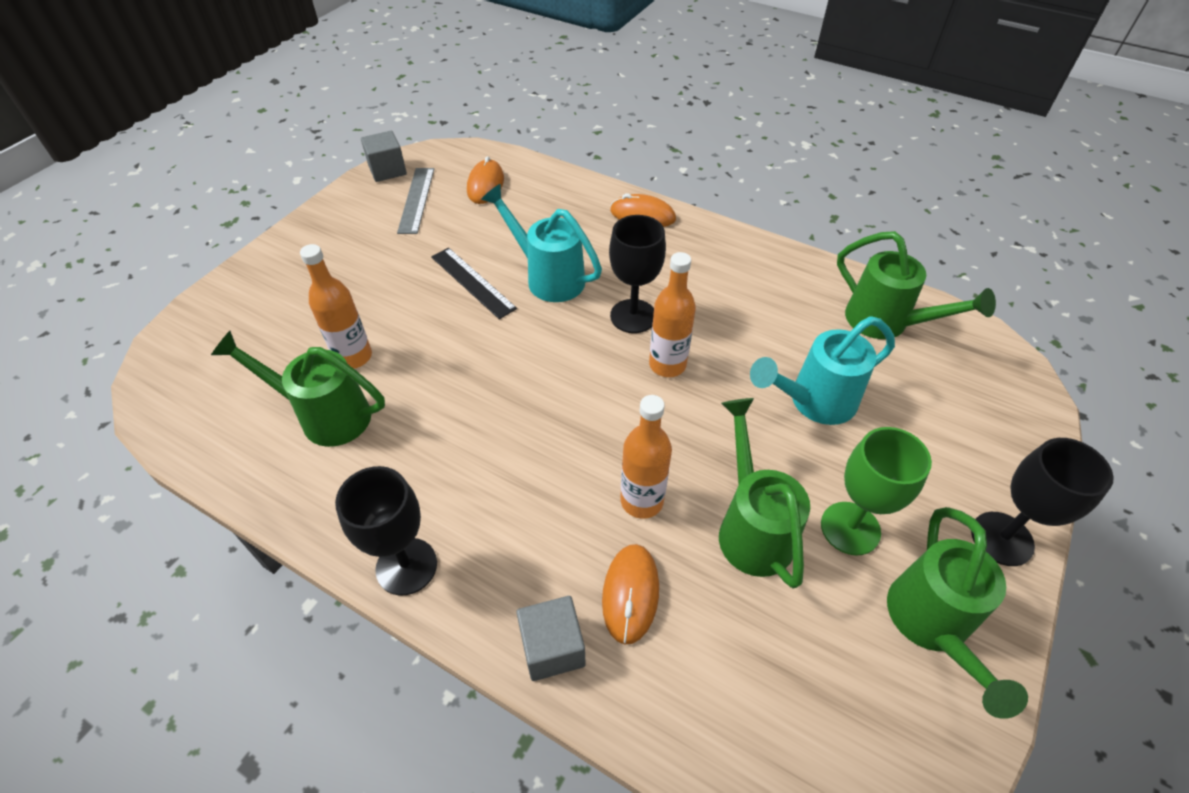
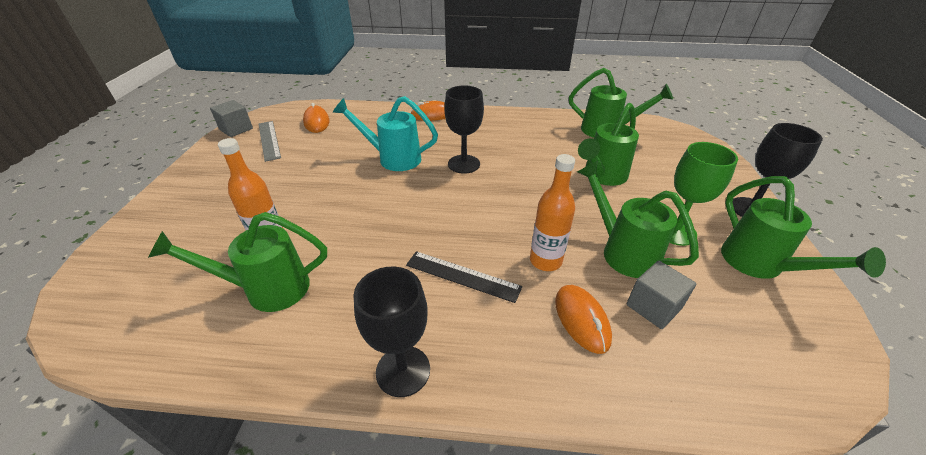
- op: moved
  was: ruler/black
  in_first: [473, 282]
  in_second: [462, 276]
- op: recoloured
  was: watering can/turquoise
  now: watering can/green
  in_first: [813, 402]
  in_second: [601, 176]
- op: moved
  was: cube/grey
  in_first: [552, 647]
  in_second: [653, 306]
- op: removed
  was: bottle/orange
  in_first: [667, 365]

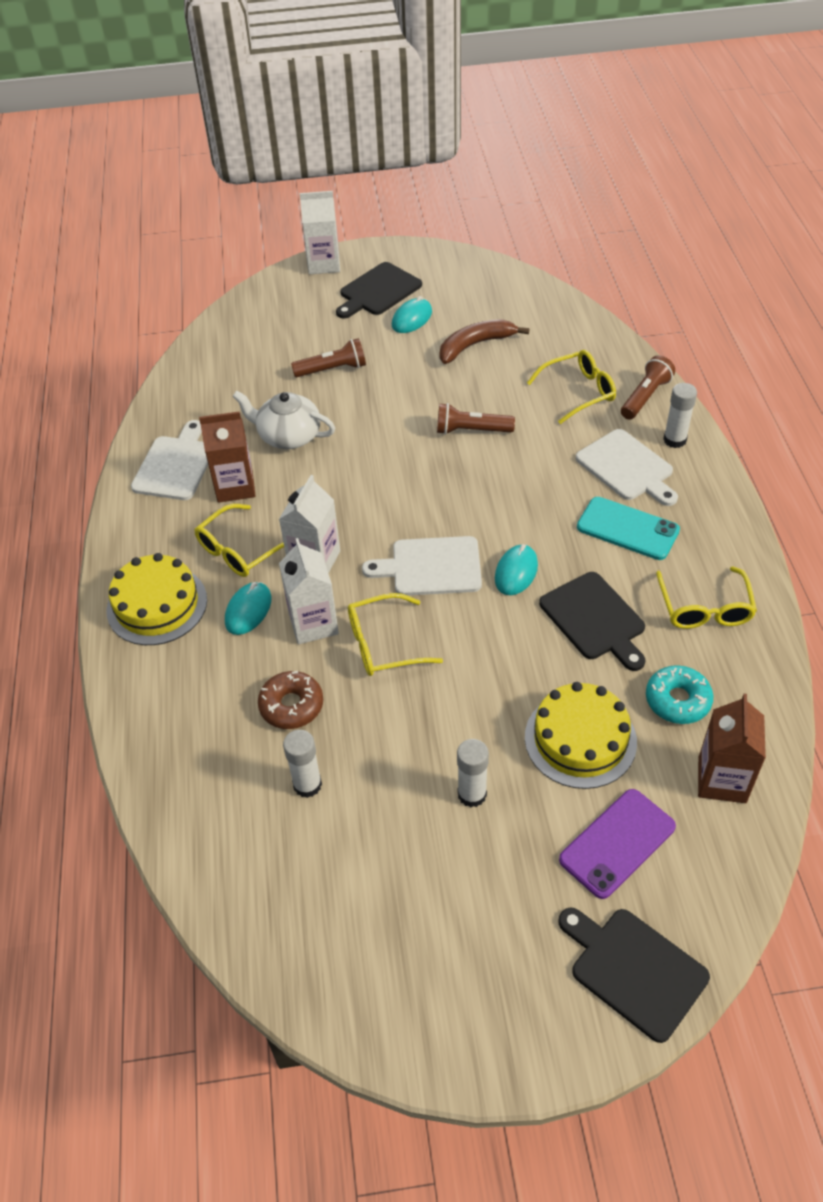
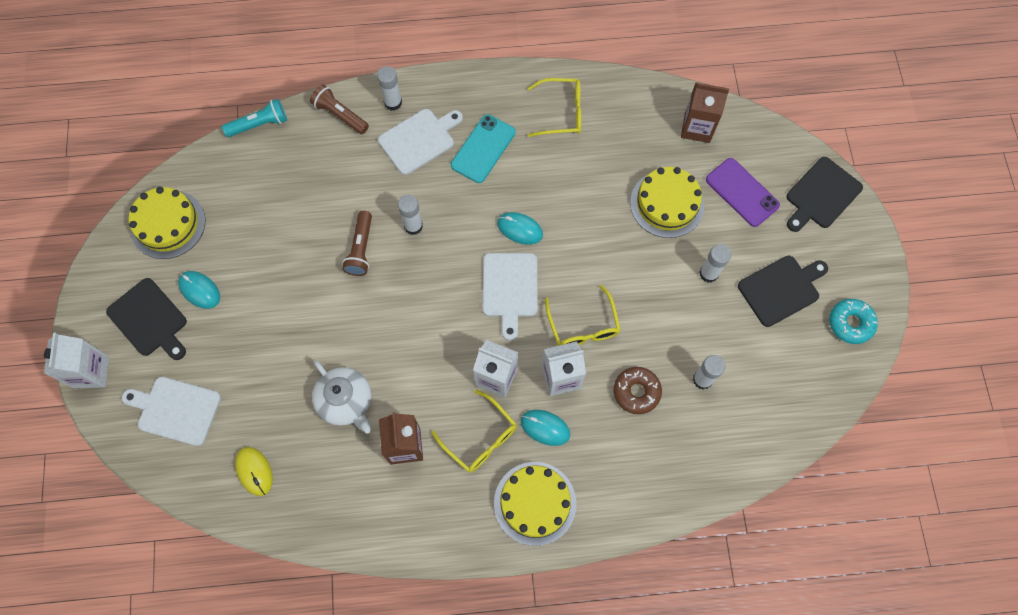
- op: moved
  was: cutting board/white
  in_first: [175, 465]
  in_second: [176, 410]
- op: added
  now: cake/yellow
  in_second: [168, 224]
- op: added
  now: flashlight/turquoise
  in_second: [259, 124]
- op: added
  now: mouse/yellow
  in_second: [254, 471]
- op: turned
  was: teapot/white
  in_first: [288, 436]
  in_second: [346, 401]
  clockwise: -60
- op: added
  now: glue stick/white
  in_second: [413, 226]
- op: moved
  was: cutting board/black
  in_first: [594, 619]
  in_second: [781, 289]
- op: moved
  was: donut/turquoise
  in_first: [677, 700]
  in_second: [850, 323]
- op: removed
  was: flashlight/brown
  in_first: [332, 369]
- op: removed
  was: banana/brown
  in_first: [475, 345]
- op: removed
  was: glasses/yellow
  in_first: [578, 392]

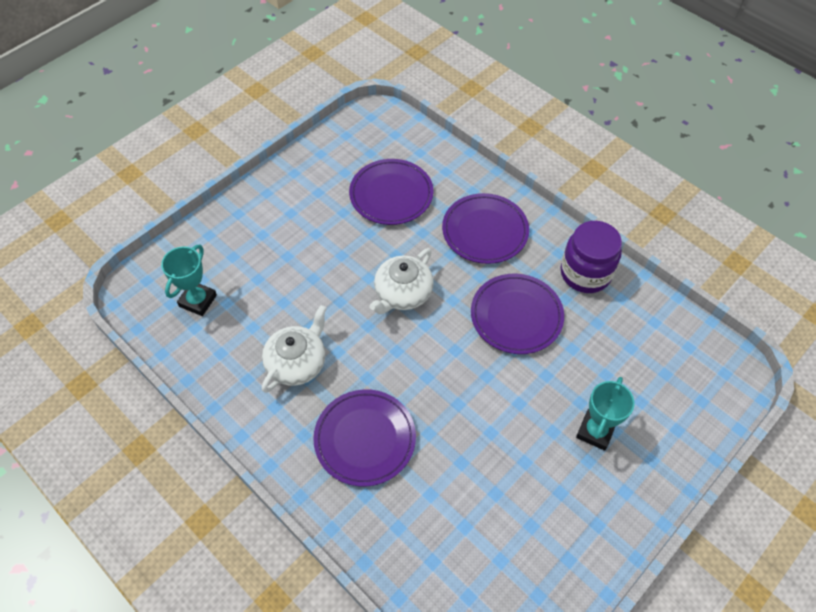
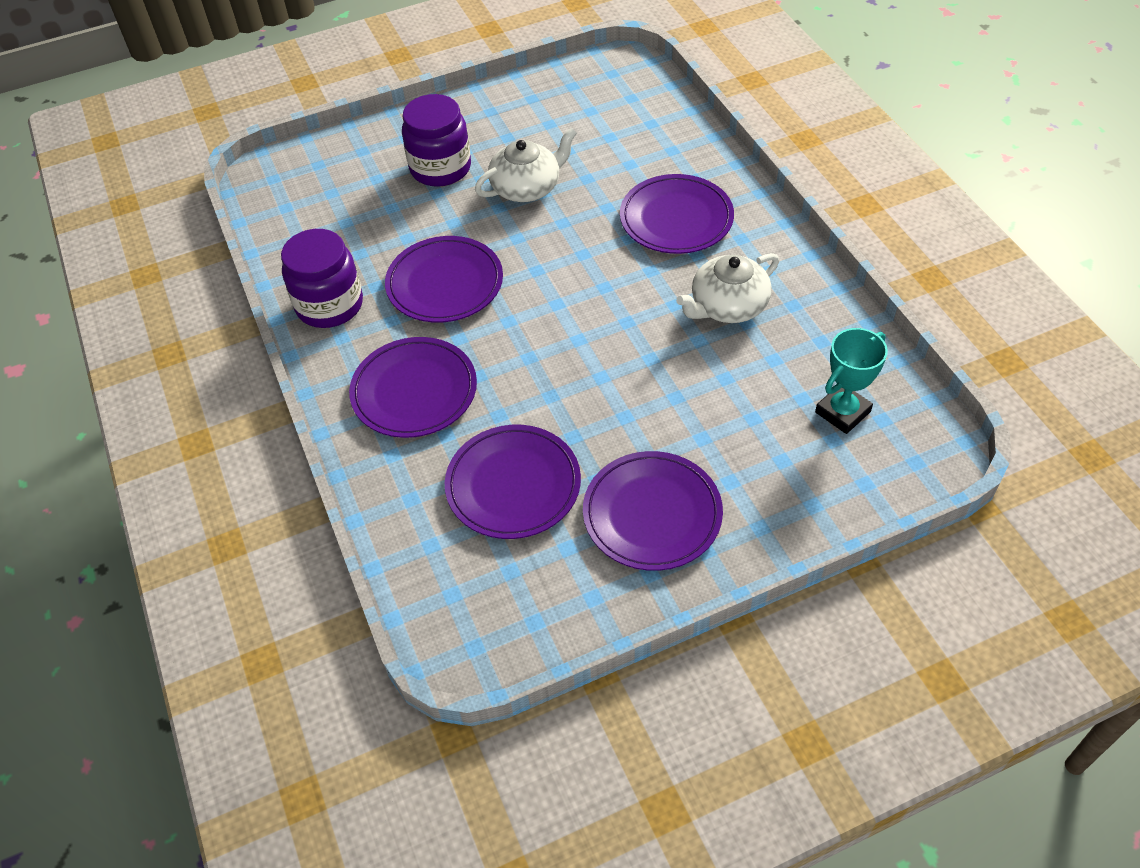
- op: replaced
  was: trophy/turquoise
  now: jar/purple
  in_first: [595, 431]
  in_second: [440, 168]
- op: moved
  was: teapot/white
  in_first: [402, 293]
  in_second: [527, 187]
- op: added
  now: plate/purple
  in_second: [652, 514]

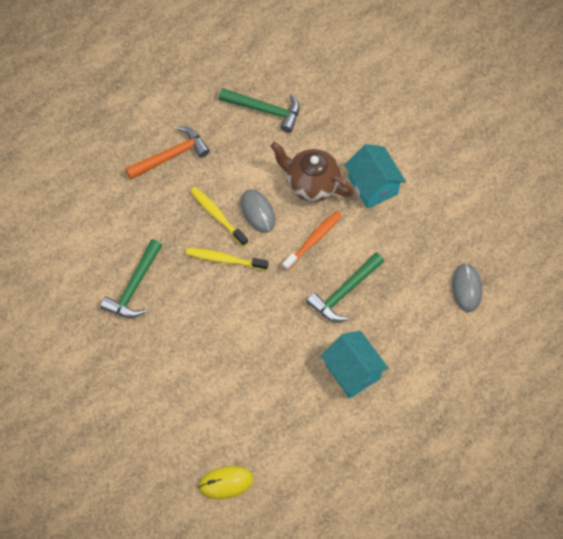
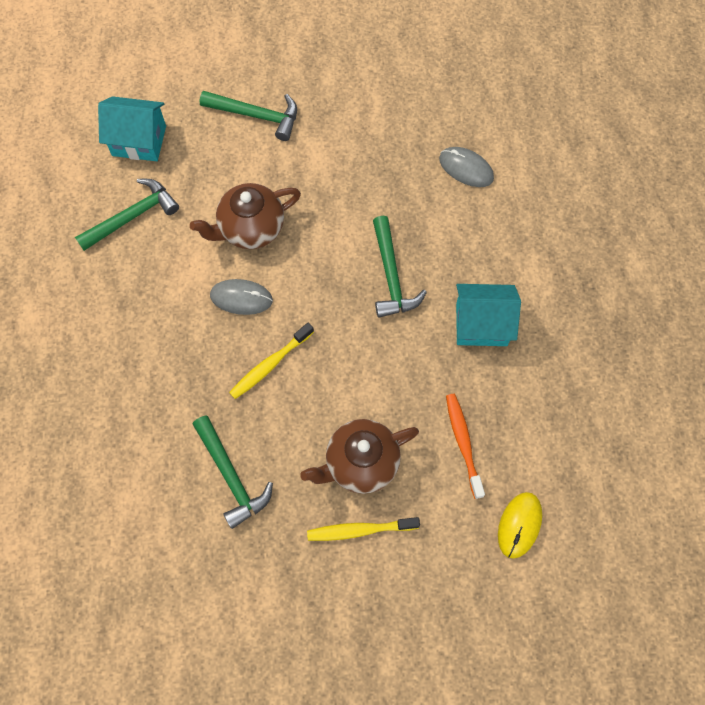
- op: moved
  was: house/turquoise
  in_first: [373, 186]
  in_second: [139, 141]
- op: added
  now: hammer/green
  in_second: [257, 115]
- op: added
  now: teapot/brown
  in_second: [360, 463]
- op: moved
  was: toothbrush/yellow
  in_first: [217, 215]
  in_second: [359, 530]
- op: moved
  was: toothbrush/orange
  in_first: [313, 240]
  in_second: [463, 443]
- op: removed
  was: hammer/orange
  in_first: [171, 155]

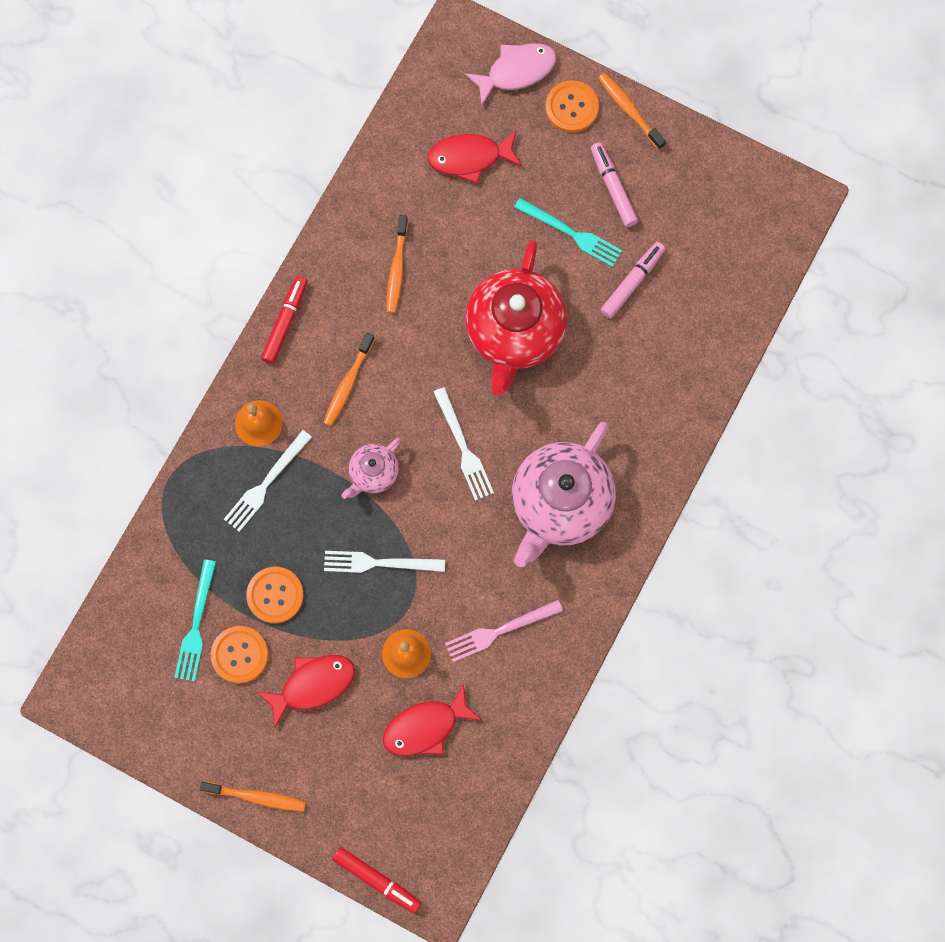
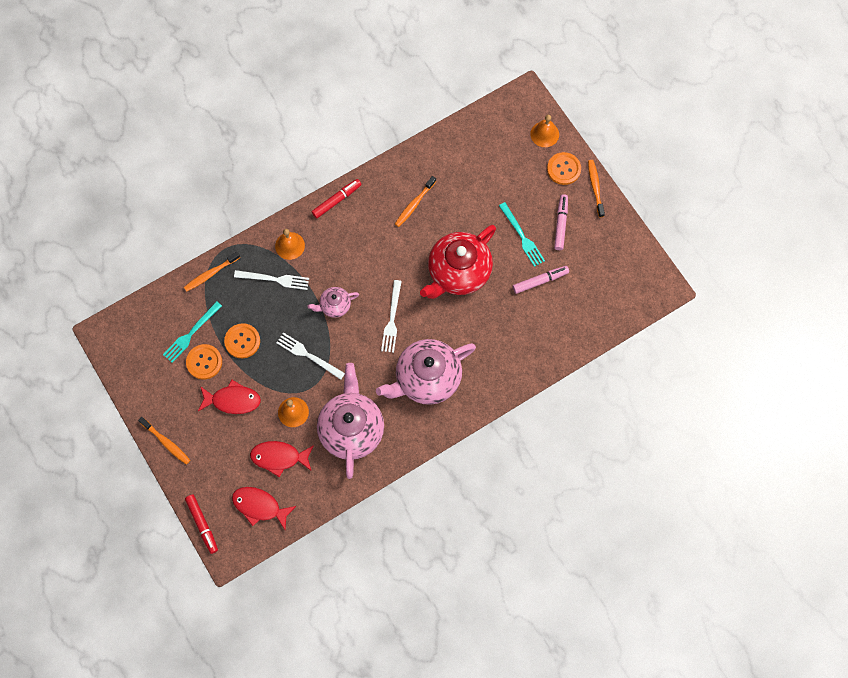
- op: moved
  was: toothbrush/orange
  in_first: [348, 383]
  in_second: [210, 274]
- op: moved
  was: fish/red
  in_first: [469, 157]
  in_second: [259, 506]
- op: turned
  was: fork/white
  in_first: [266, 483]
  in_second: [274, 279]
  clockwise: -150
- op: replaced
  was: fork/pink
  now: teapot/pink
  in_first: [500, 631]
  in_second: [351, 429]
- op: replaced
  was: fish/pink
  now: bell/orange
  in_first: [516, 71]
  in_second: [544, 134]

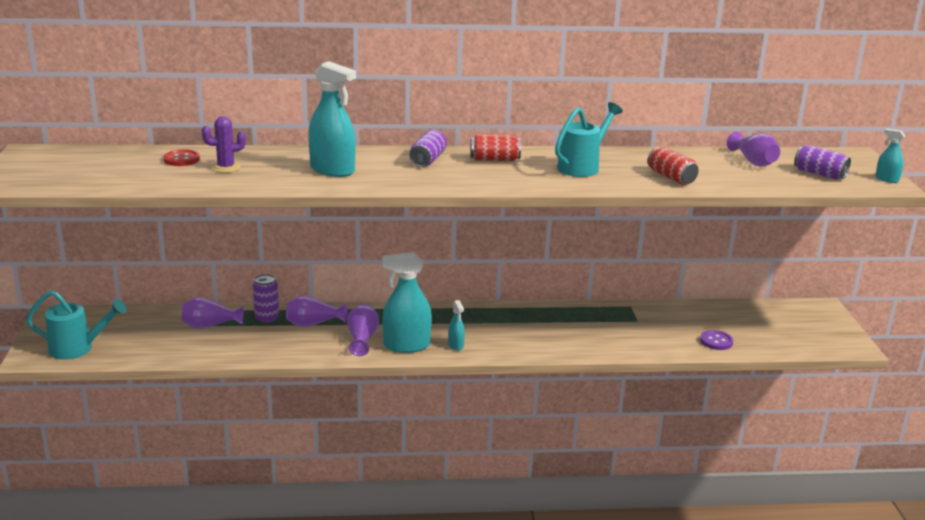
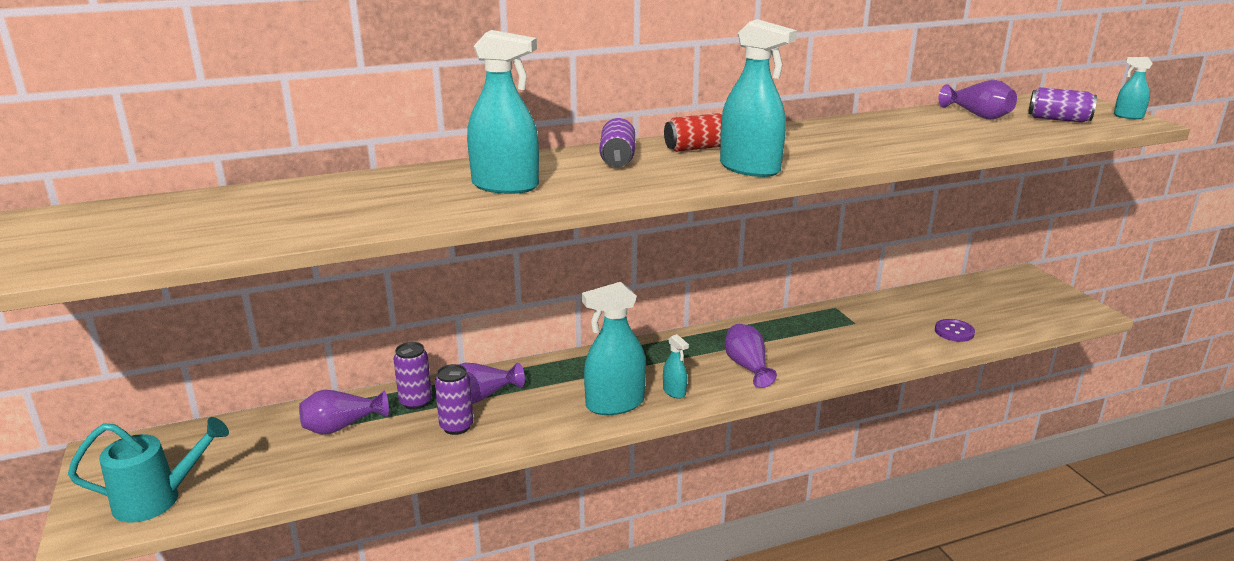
- op: added
  now: can/purple
  in_second: [456, 426]
- op: added
  now: spray bottle/turquoise
  in_second: [750, 168]
- op: moved
  was: vase/purple
  in_first: [362, 339]
  in_second: [747, 366]
- op: removed
  was: button/red
  in_first: [181, 159]
- op: removed
  was: cactus/purple
  in_first: [226, 167]
- op: removed
  was: watering can/turquoise
  in_first: [582, 167]
- op: removed
  was: can/red
  in_first: [671, 177]

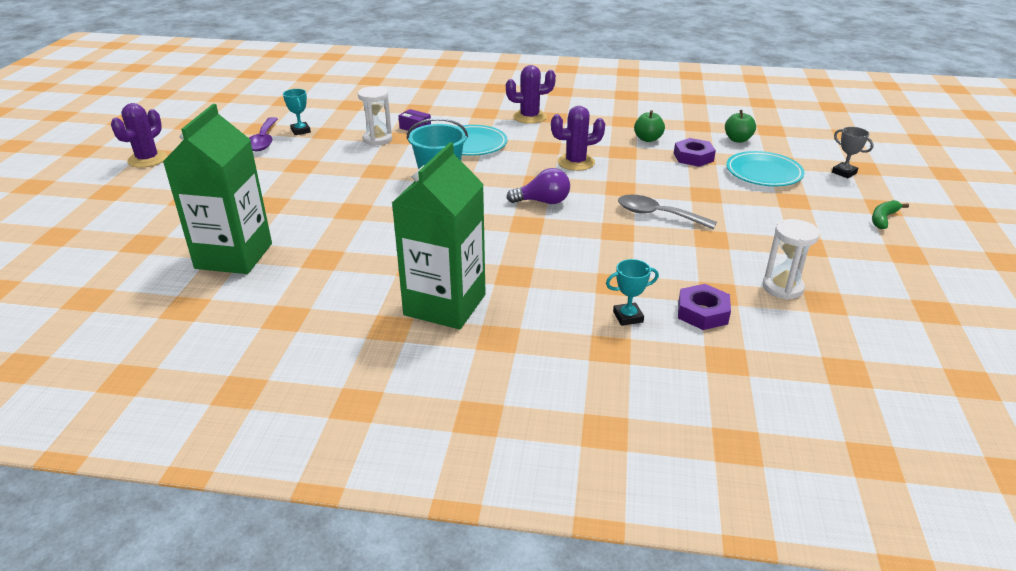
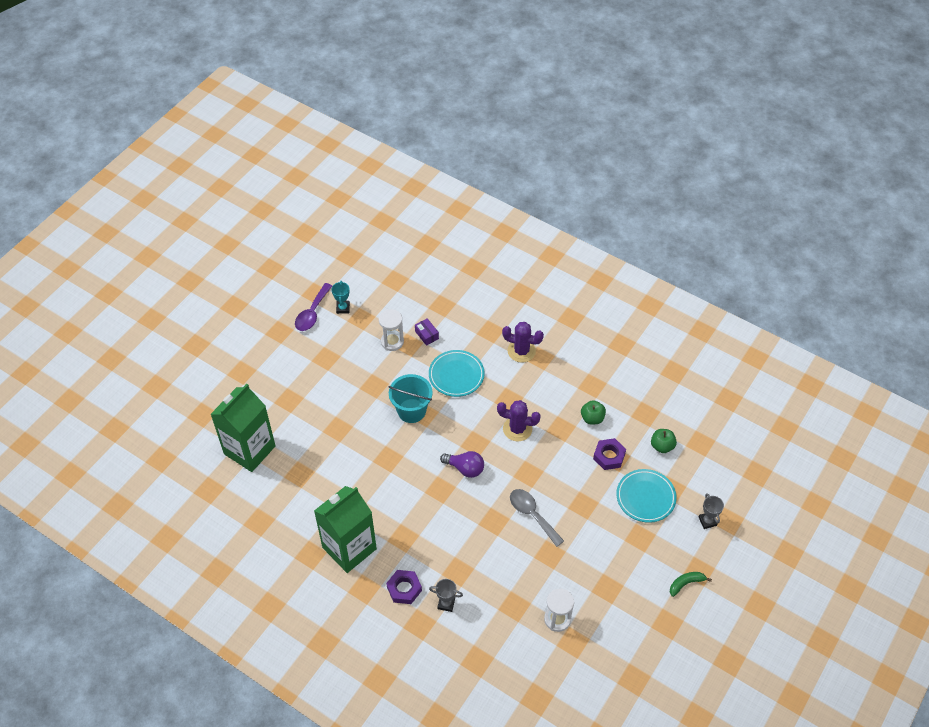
- op: moved
  was: nut/purple
  in_first: [702, 312]
  in_second: [404, 589]
- op: recoloured
  was: trophy/turquoise
  now: trophy/grey
  in_first: [628, 317]
  in_second: [446, 603]
- op: removed
  was: cactus/purple
  in_first: [147, 159]

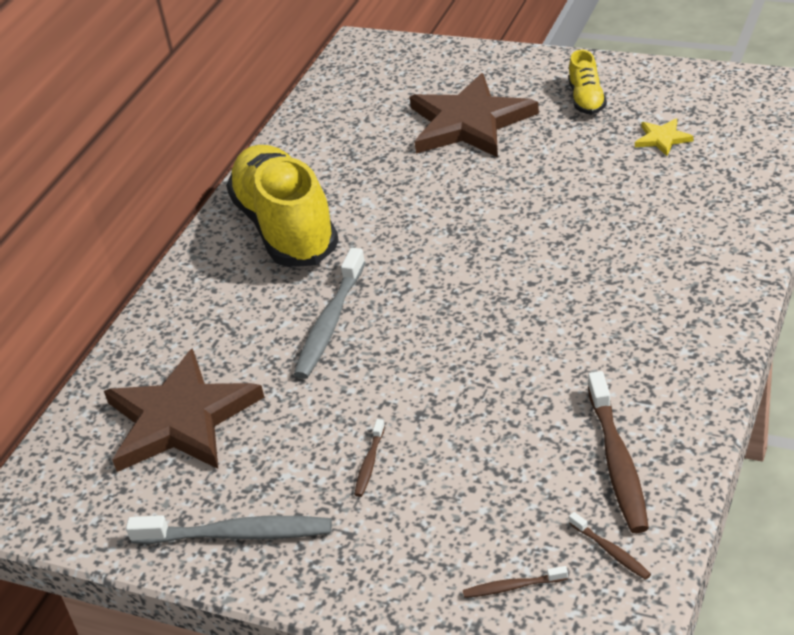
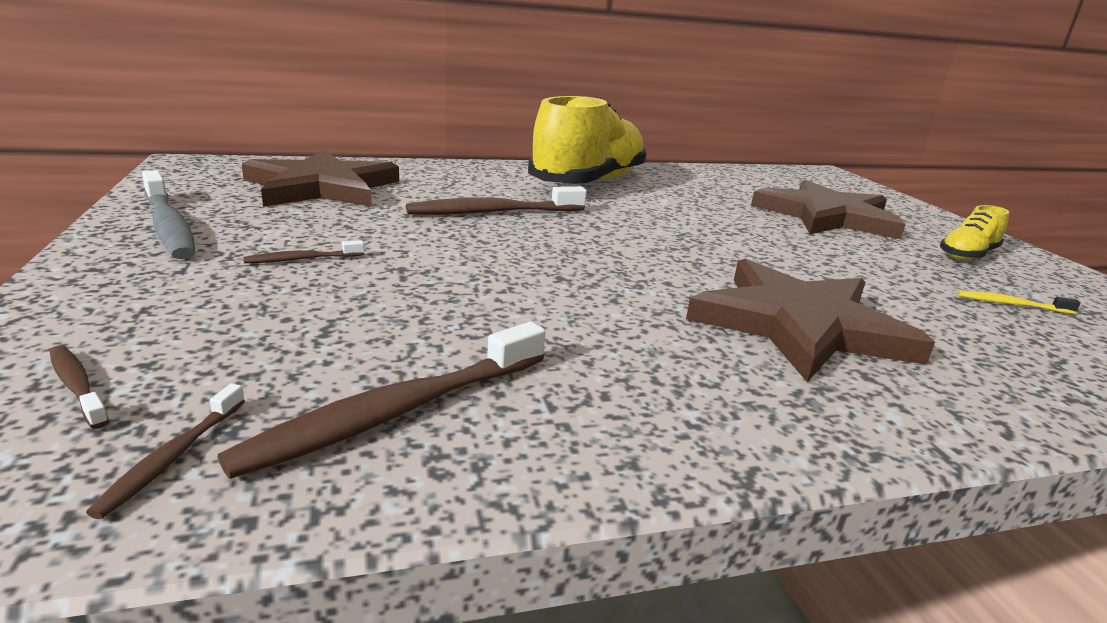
- op: recoloured
  was: toothbrush/grey
  now: toothbrush/brown
  in_first: [330, 323]
  in_second: [493, 212]
- op: added
  now: star/brown
  in_second: [800, 325]
- op: replaced
  was: star/yellow
  now: toothbrush/yellow
  in_first: [662, 139]
  in_second: [1011, 304]

